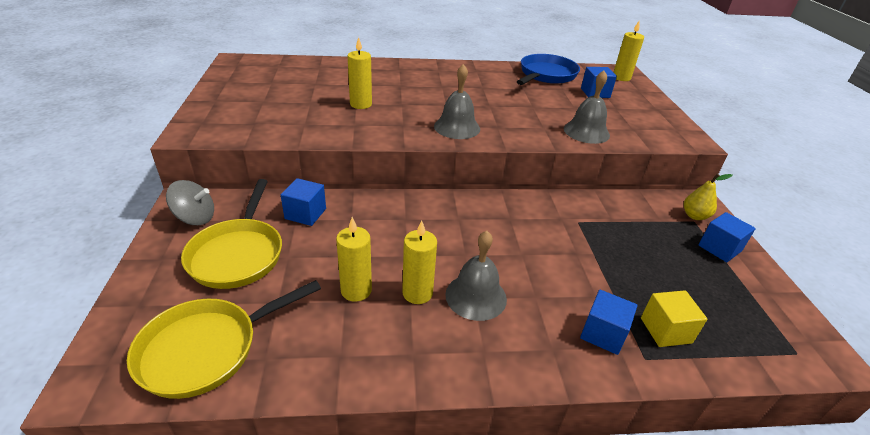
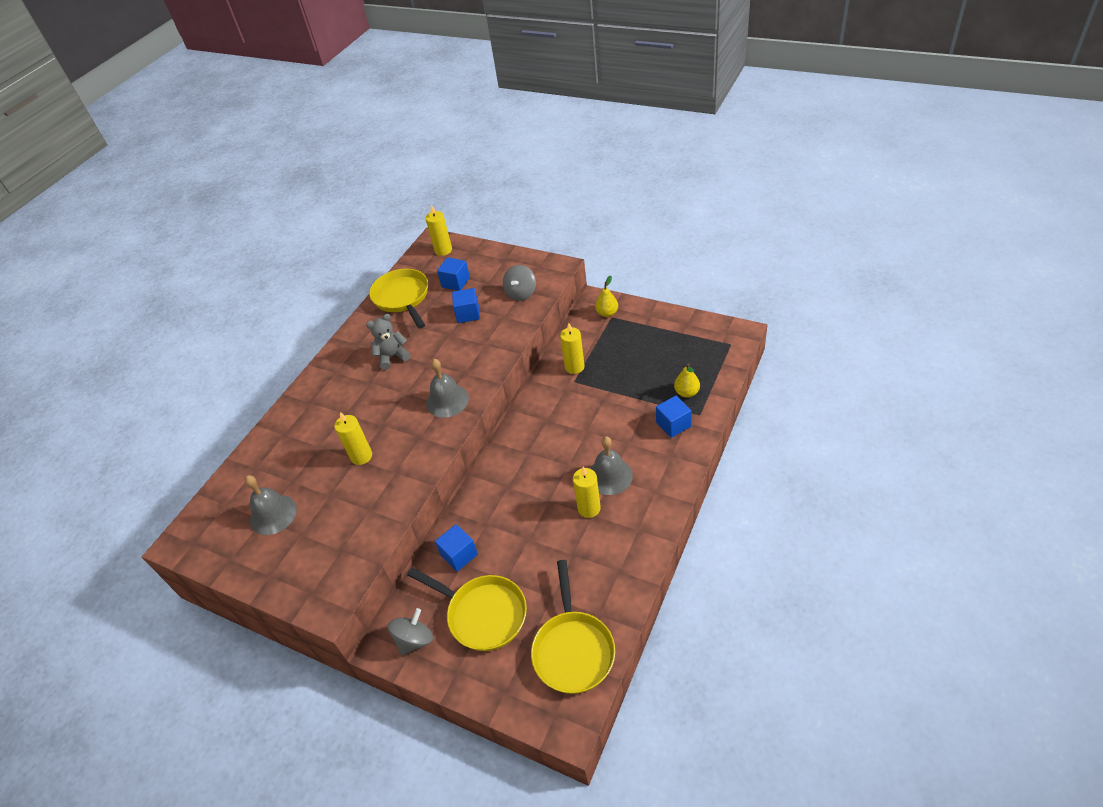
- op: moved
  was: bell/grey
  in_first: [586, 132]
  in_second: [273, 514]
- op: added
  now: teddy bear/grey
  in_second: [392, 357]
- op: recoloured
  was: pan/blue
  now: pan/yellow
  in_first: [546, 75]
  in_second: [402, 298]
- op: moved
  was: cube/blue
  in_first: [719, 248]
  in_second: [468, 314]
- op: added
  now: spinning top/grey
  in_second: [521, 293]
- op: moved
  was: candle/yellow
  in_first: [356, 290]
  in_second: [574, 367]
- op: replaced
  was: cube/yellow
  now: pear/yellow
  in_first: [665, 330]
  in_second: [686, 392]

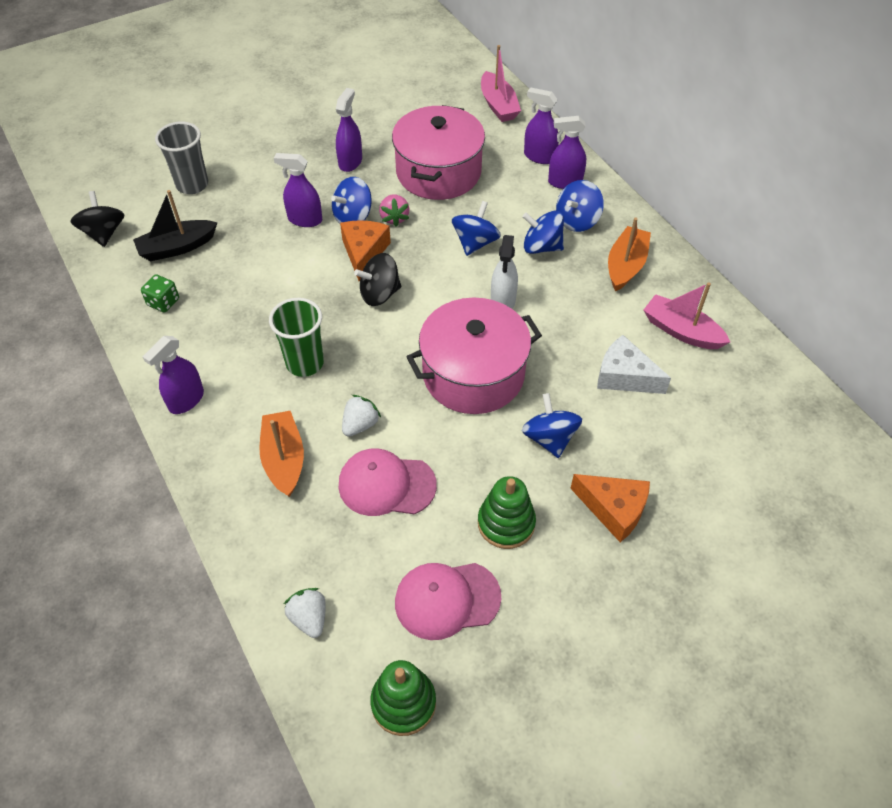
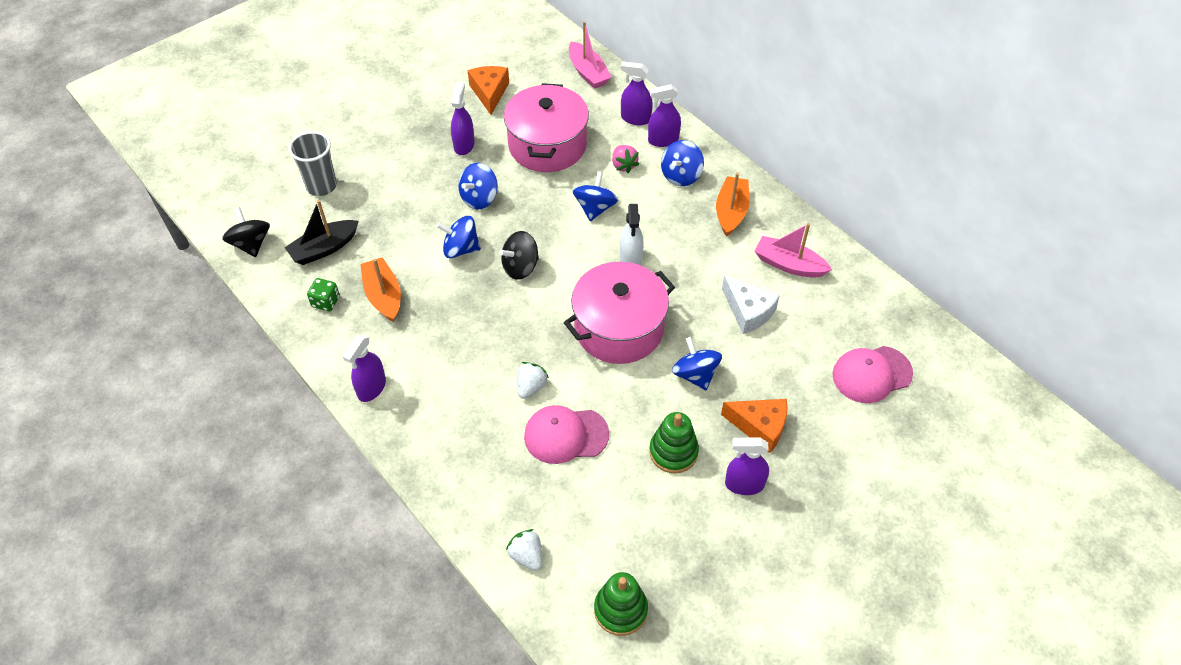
- op: moved
  was: boat/orange
  in_first: [284, 459]
  in_second: [383, 296]
- op: moved
  was: spinning top/blue
  in_first: [541, 247]
  in_second: [461, 249]
- op: moved
  was: cheese/orange
  in_first: [364, 253]
  in_second: [489, 93]
- op: moved
  was: strawberry/pink
  in_first: [394, 218]
  in_second: [623, 165]
- op: turned
  was: cheese/white
  in_first: [624, 376]
  in_second: [748, 311]
  clockwise: -150
- op: moved
  was: spray bottle/purple
  in_first: [305, 219]
  in_second: [744, 484]
- op: moved
  was: cap/pink
  in_first: [447, 599]
  in_second: [871, 374]
- op: removed
  was: cup/green
  in_first: [305, 363]

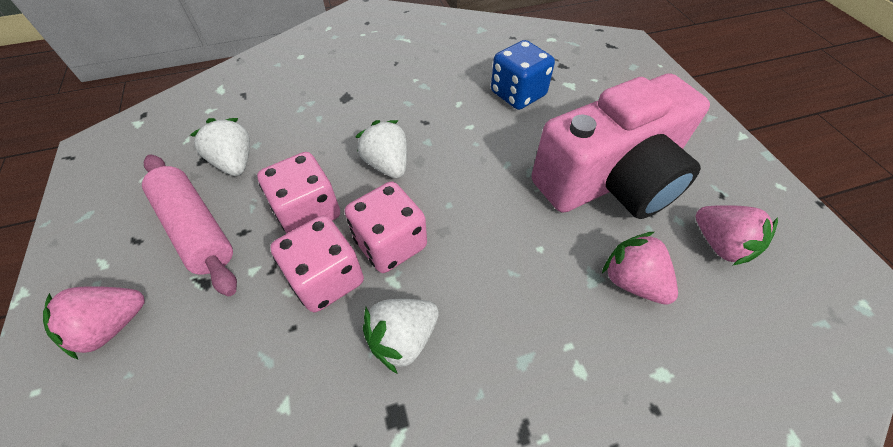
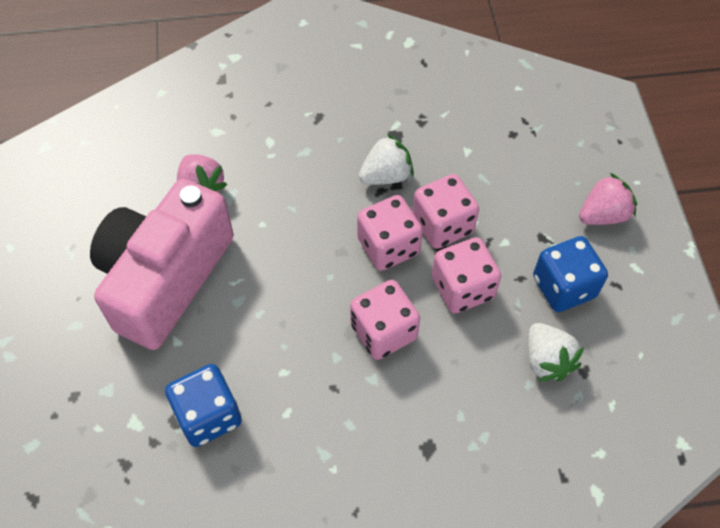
- op: turned
  was: camera/pink
  in_first: [610, 179]
  in_second: [165, 278]
  clockwise: -45
- op: replaced
  was: strawberry/white
  now: dice/pink
  in_first: [387, 164]
  in_second: [383, 331]
- op: replaced
  was: rolling pin/pink
  now: dice/blue
  in_first: [196, 229]
  in_second: [564, 287]
- op: removed
  was: strawberry/pink
  in_first: [720, 245]

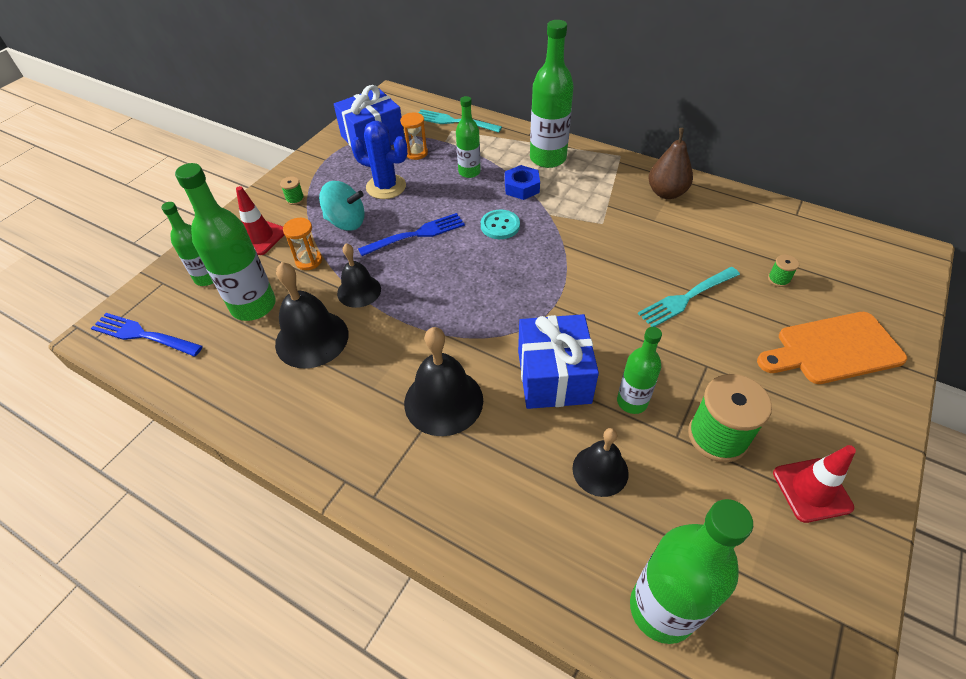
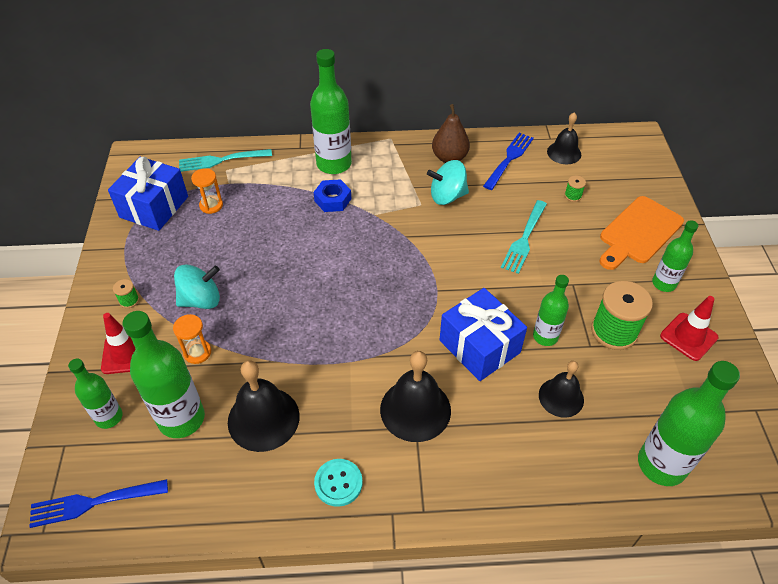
- op: moved
  was: button/turquoise
  in_first: [500, 226]
  in_second: [338, 483]
- op: added
  now: spinning top/turquoise
  in_second: [447, 196]
- op: moved
  was: fork/blue
  in_first: [415, 235]
  in_second: [509, 159]
- op: moved
  was: bell/black
  in_first: [359, 291]
  in_second: [564, 153]
- op: moved
  was: bottle/green
  in_first: [469, 172]
  in_second: [663, 283]
- op: removed
  was: cactus/blue
  in_first: [386, 187]

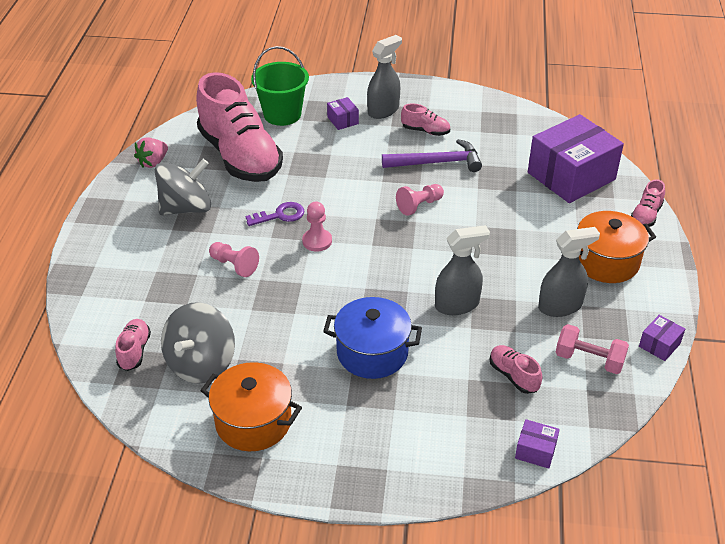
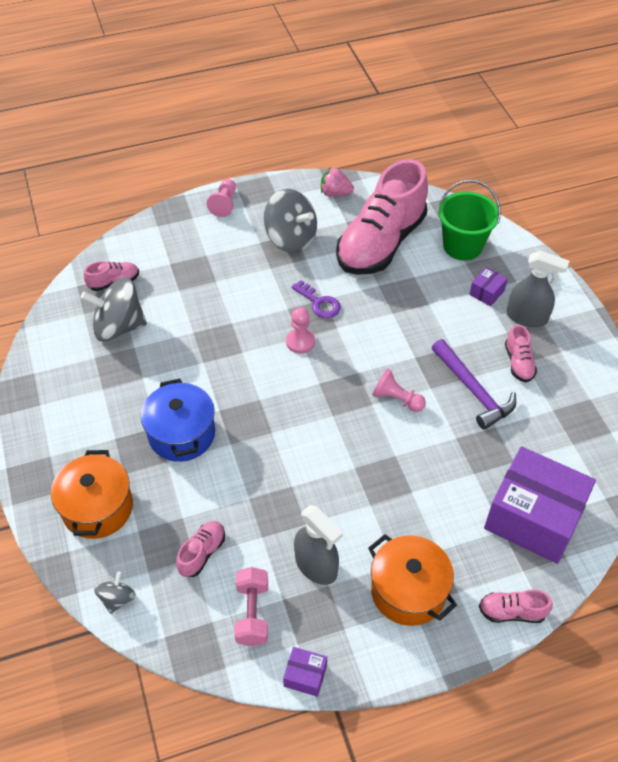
- op: moved
  was: pot/orange
  in_first: [253, 422]
  in_second: [97, 508]
- op: replaced
  was: box/purple
  now: spinning top/grey
  in_first: [535, 451]
  in_second: [117, 599]
- op: moved
  was: pawn/pink
  in_first: [234, 265]
  in_second: [224, 204]
- op: removed
  was: spray bottle/grey
  in_first: [457, 305]

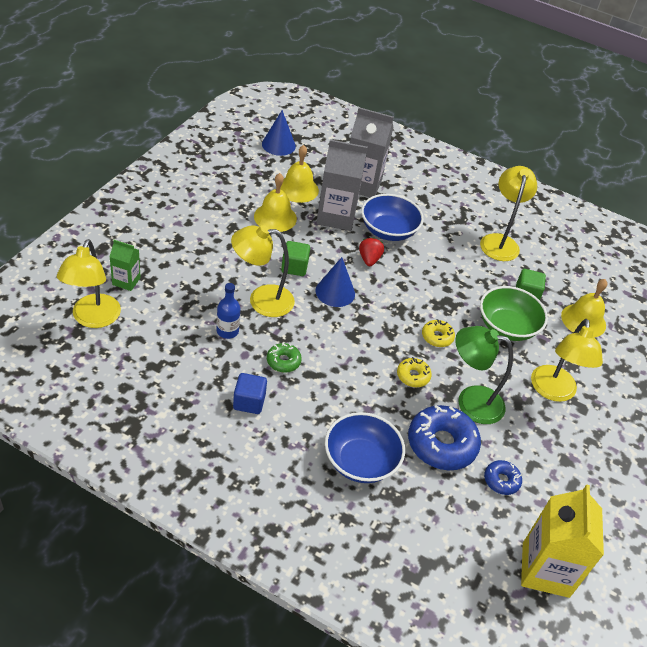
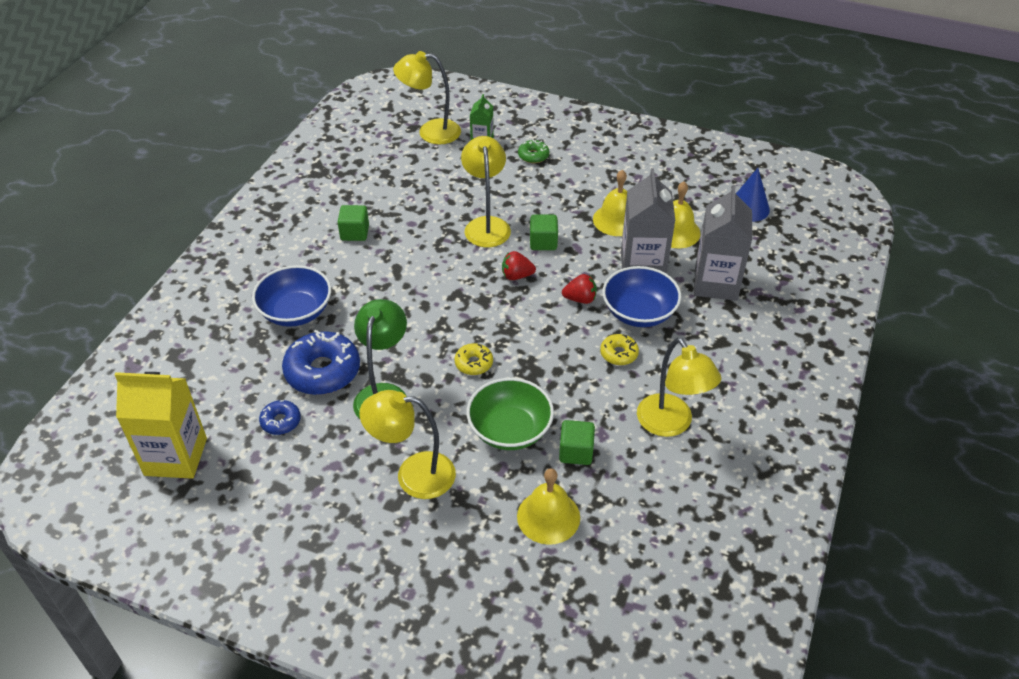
- op: recoloured
  was: cube/blue
  now: cube/green
  in_first: [249, 402]
  in_second: [355, 233]
- op: replaced
  was: cone/blue
  now: strawberry/red
  in_first: [335, 292]
  in_second: [516, 276]
- op: moved
  was: donut/green
  in_first: [283, 361]
  in_second: [533, 156]
- op: moved
  was: donut/yellow
  in_first: [413, 376]
  in_second: [619, 354]
- op: turned
  was: lamp/yellow
  in_first: [499, 241]
  in_second: [671, 424]
  clockwise: 60
- op: removed
  was: bottle/blue
  in_first: [227, 331]

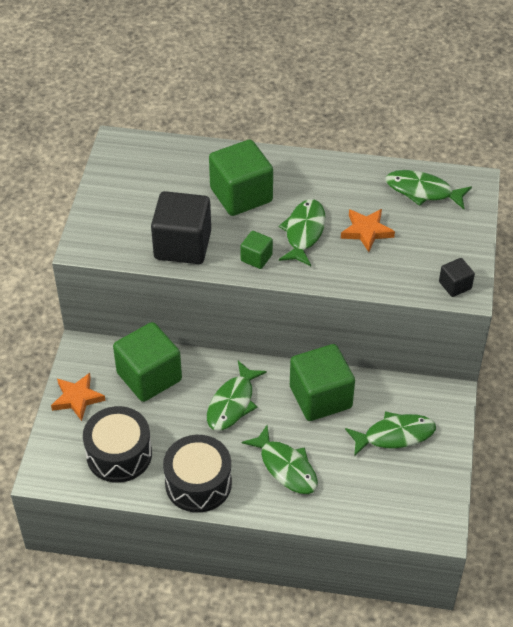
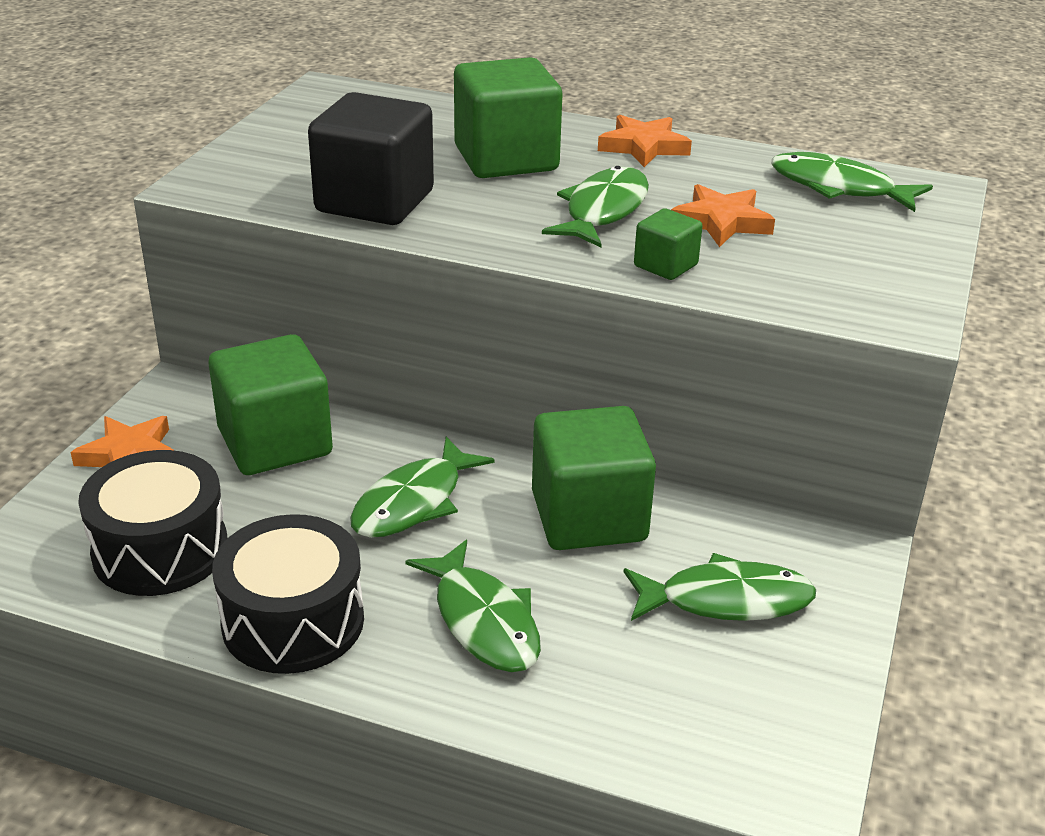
- op: added
  now: star/orange
  in_second: [643, 147]
- op: moved
  was: cube/green
  in_first: [256, 258]
  in_second: [665, 265]
- op: removed
  was: cube/black
  in_first: [455, 285]

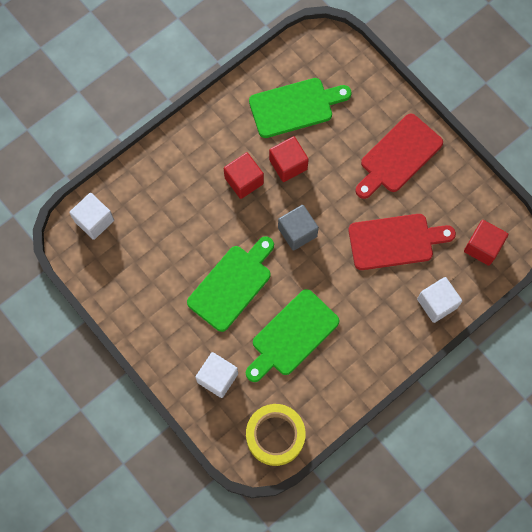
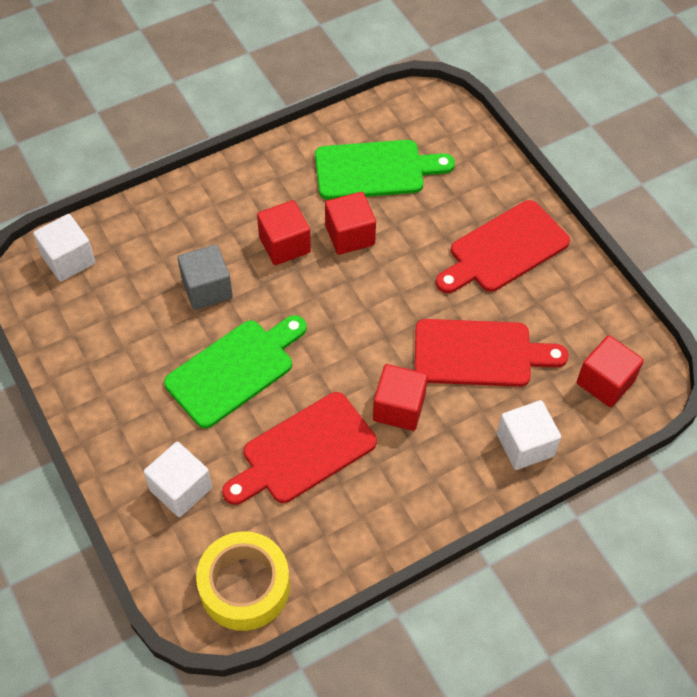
- op: moved
  was: cube/grey
  in_first: [297, 232]
  in_second: [207, 289]
- op: recoloured
  was: cutting board/green
  now: cutting board/red
  in_first: [292, 335]
  in_second: [303, 451]
- op: added
  now: cube/red
  in_second: [399, 408]

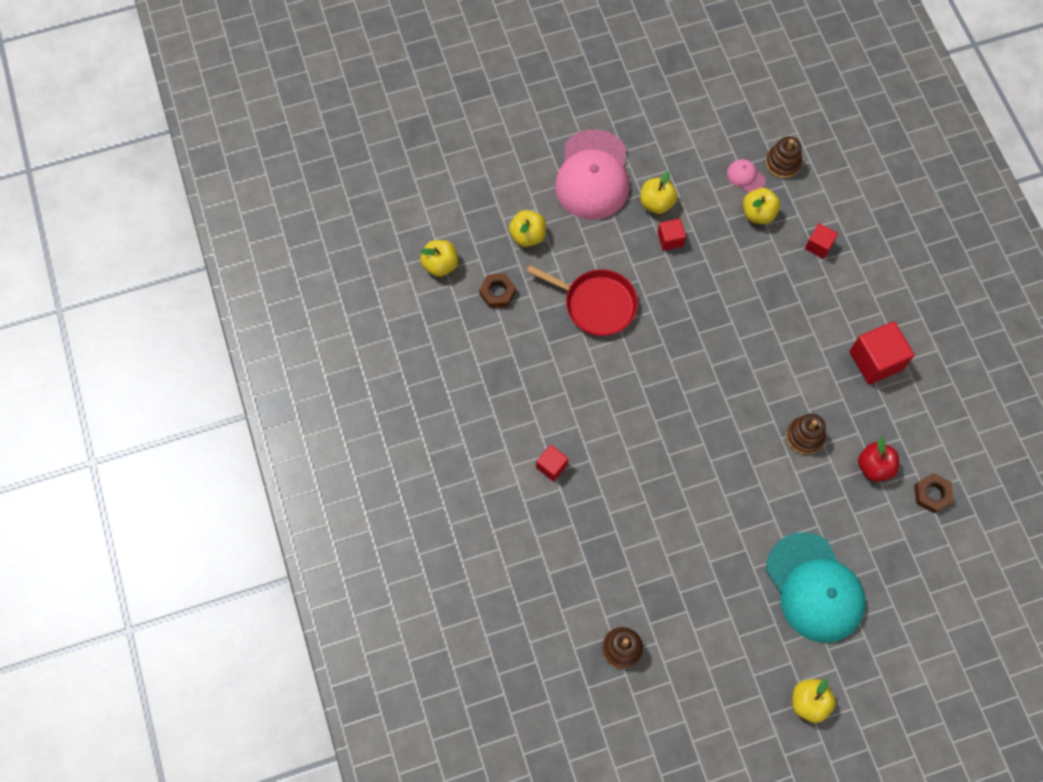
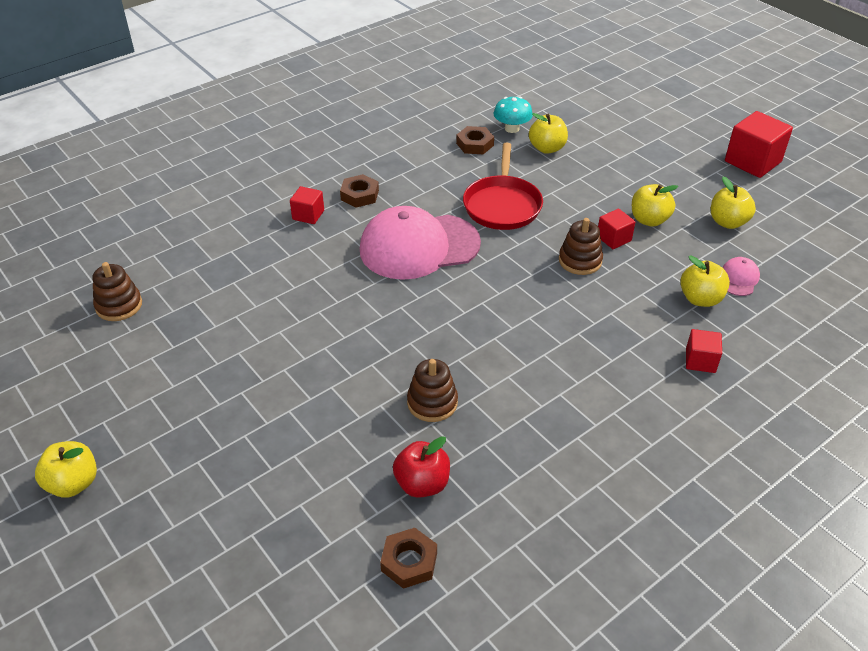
- op: added
  now: nut/brown
  in_second: [359, 195]
- op: moved
  was: cap/pink
  in_first: [593, 175]
  in_second: [419, 246]
- op: added
  now: mushroom/turquoise
  in_second: [512, 128]
- op: moved
  was: stacking toy/brown
  in_first: [782, 163]
  in_second: [580, 261]
- op: moved
  was: apple/yellow
  in_first: [440, 265]
  in_second: [727, 222]
- op: moved
  was: cube/red
  in_first: [875, 360]
  in_second: [752, 162]
- op: removed
  was: cap/turquoise
  in_first: [814, 588]

